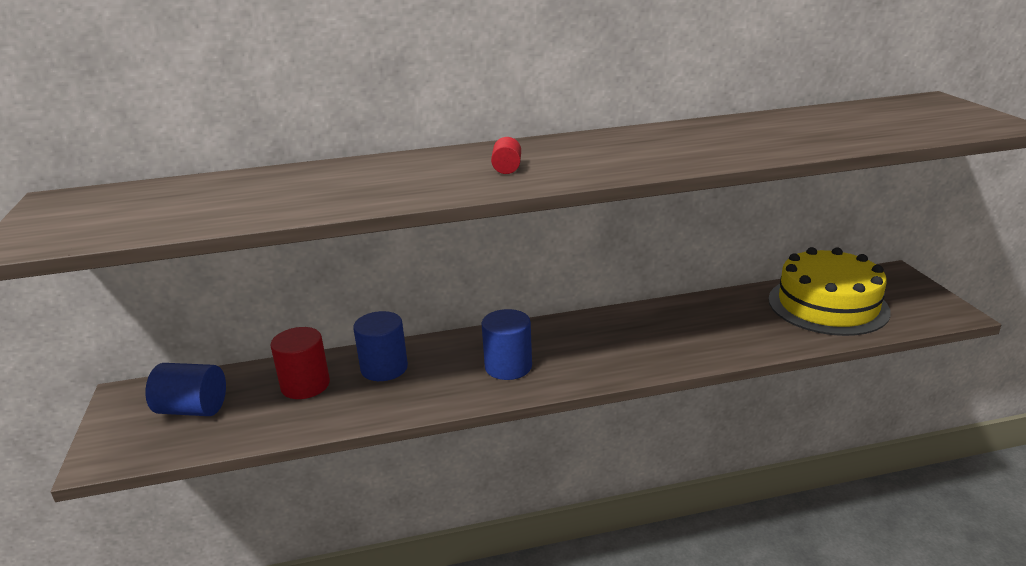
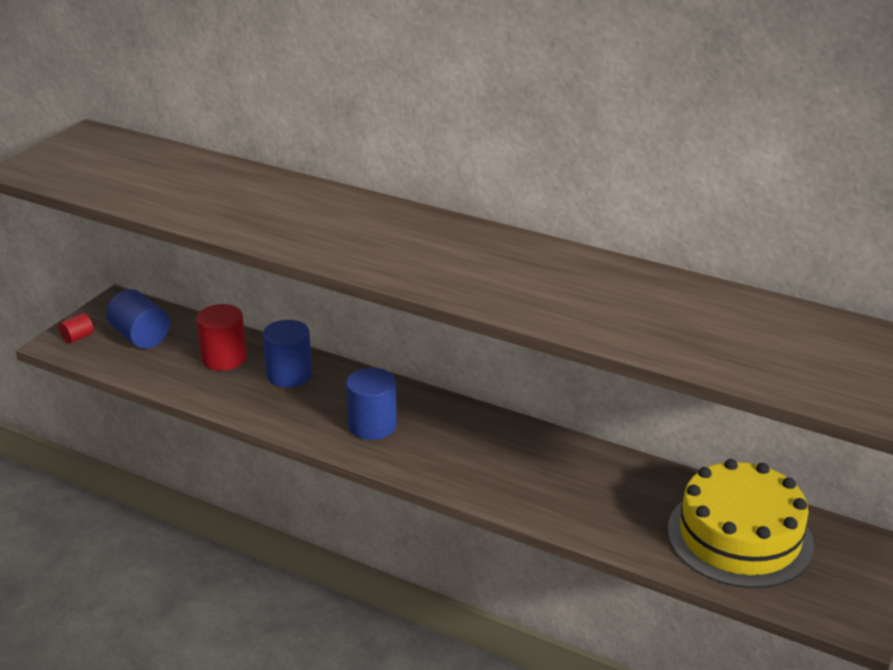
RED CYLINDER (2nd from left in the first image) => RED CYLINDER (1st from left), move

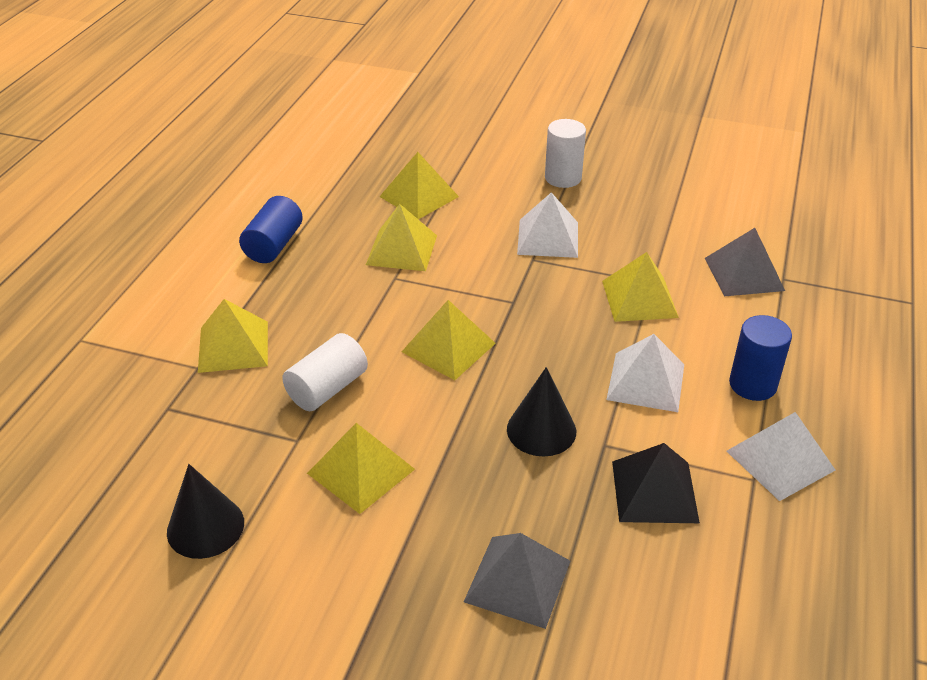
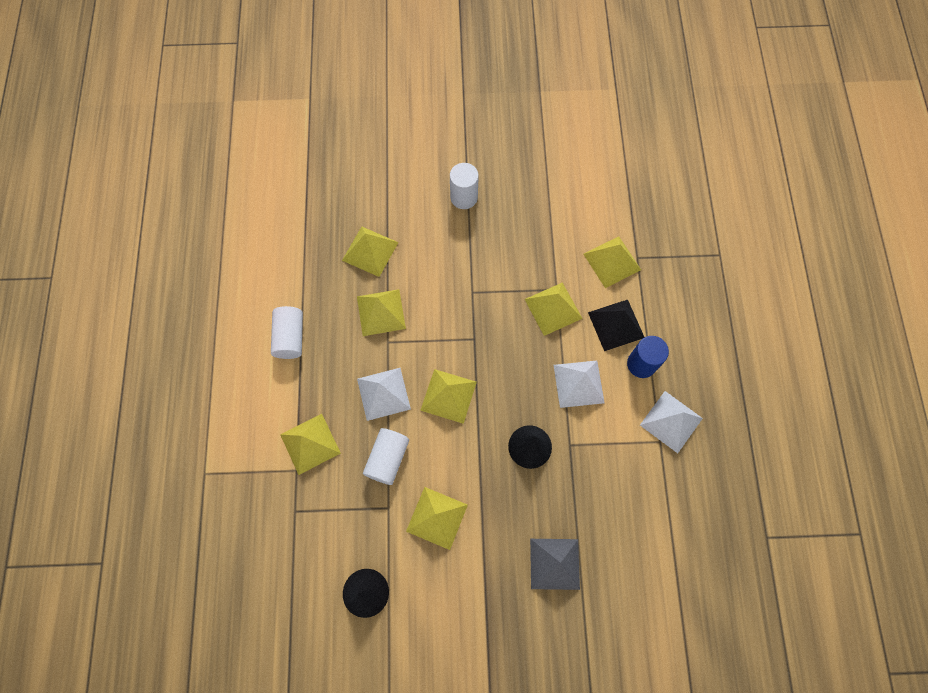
BLUE CYLINDER (1st from left) => WHITE CYLINDER (1st from left)
WHITE PYRAMID (1st from left), move
BLACK PYRAMID, move
GREY PYRAMID (2nd from left) => YELLOW PYRAMID (7th from left)

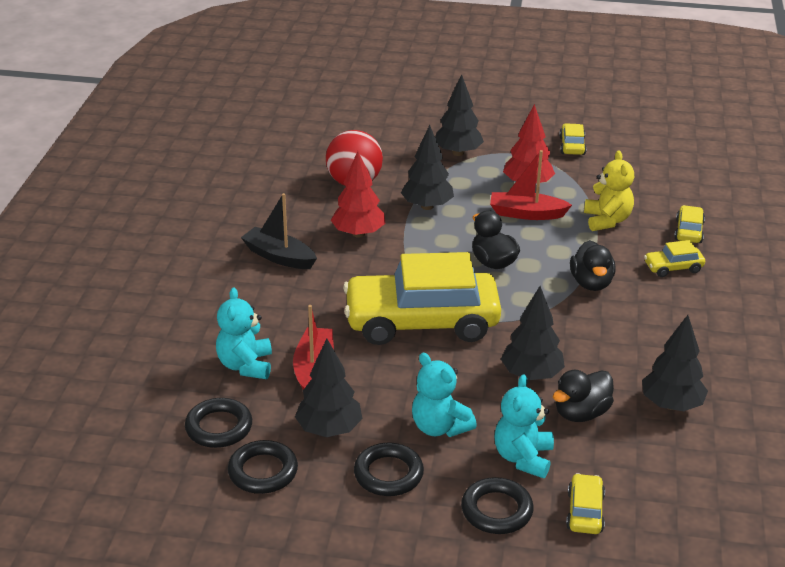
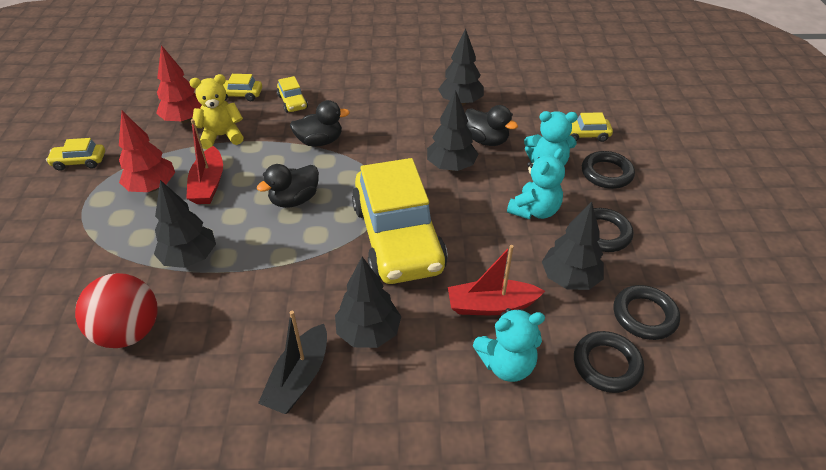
RED TREE (1st from left in the first image) => RED TREE (2nd from left), move
BLACK TREE (3rd from left in the first image) => BLACK TREE (2nd from left), move

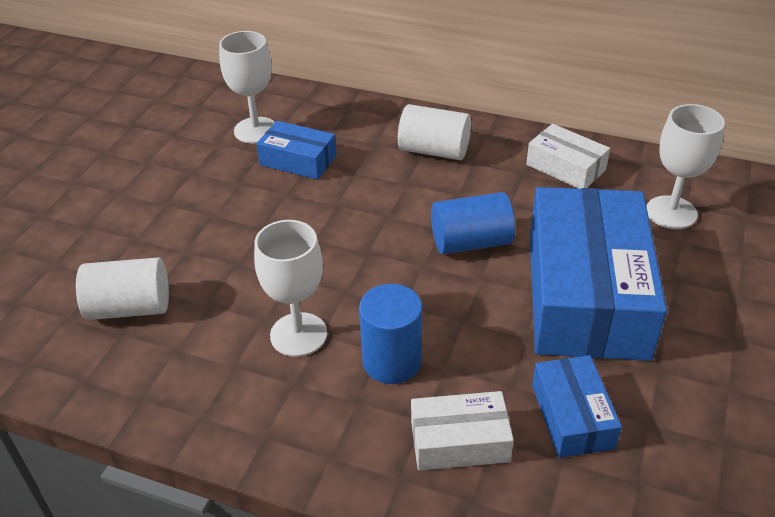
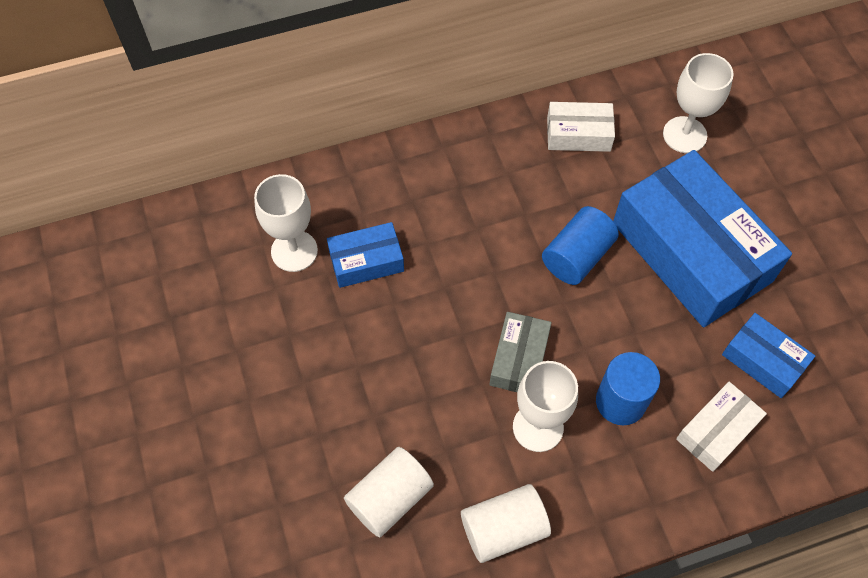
WHITE CYLINDER (2nd from left), move
nothing => GREY BOX

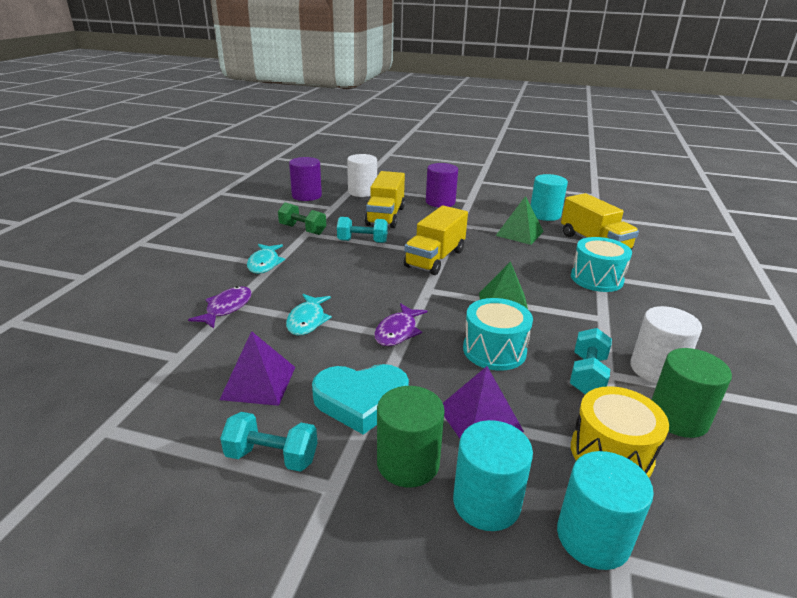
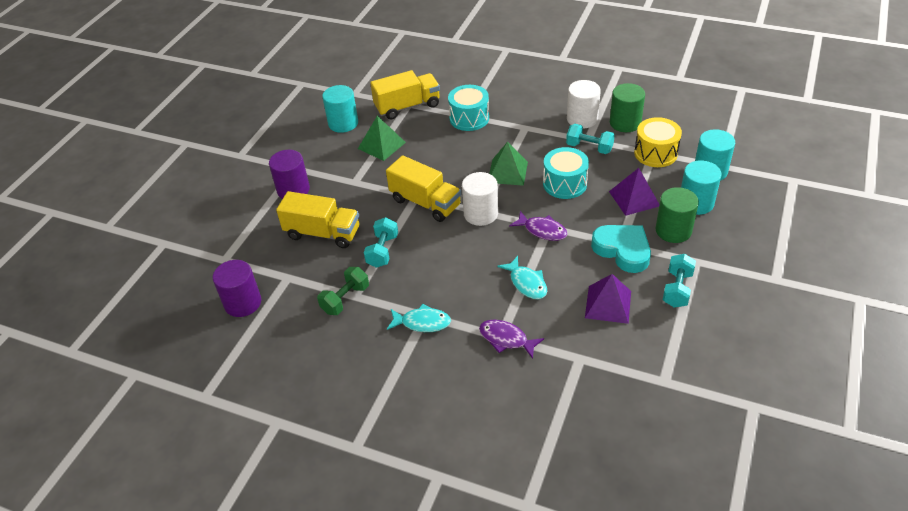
TURQUOISE FISH (2nd from left), 45 degrees clockwise
TURQUOISE HEART, 45 degrees counterclockwise
WHITE CYLINDER (1st from left), move

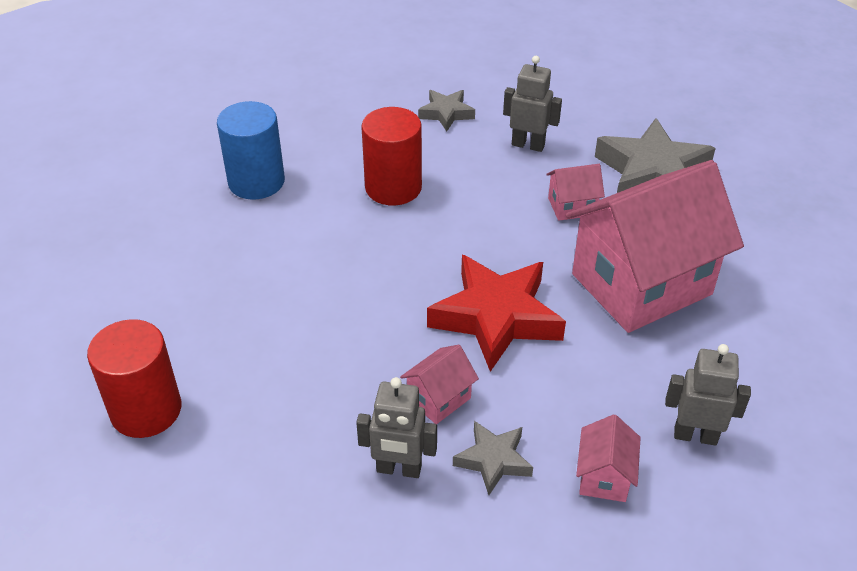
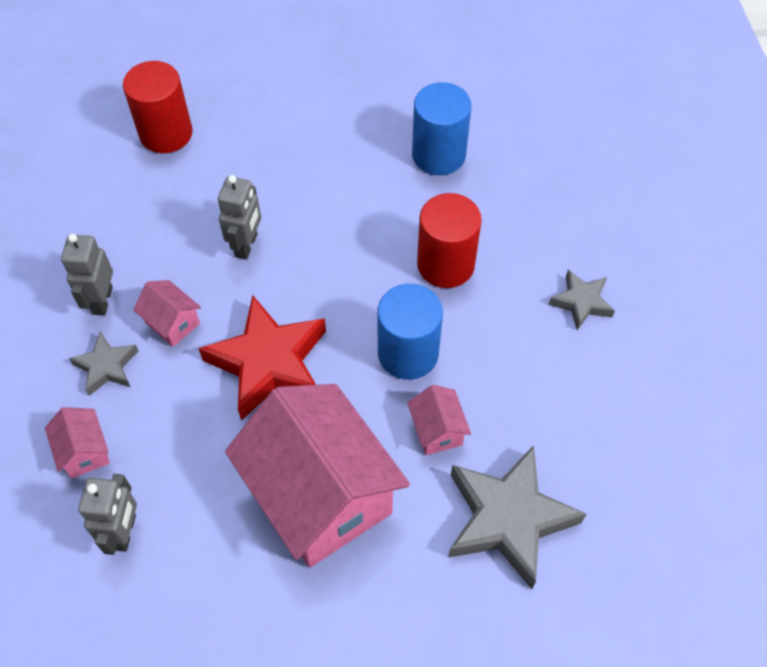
GREY ROBOT (2nd from left in the first image) => GREY ROBOT (3rd from left), move
PINK HOUSE (3rd from left in the first image) => PINK HOUSE (1st from left), 60 degrees clockwise
nothing => BLUE CYLINDER (1st from left)

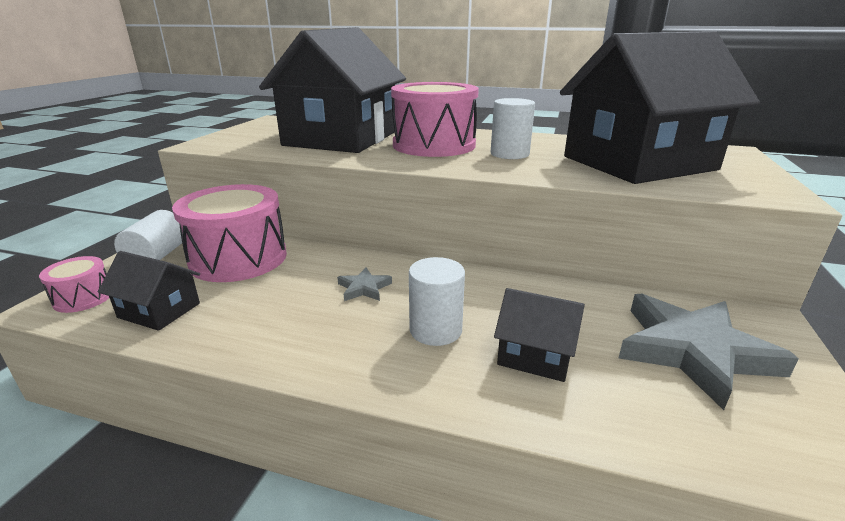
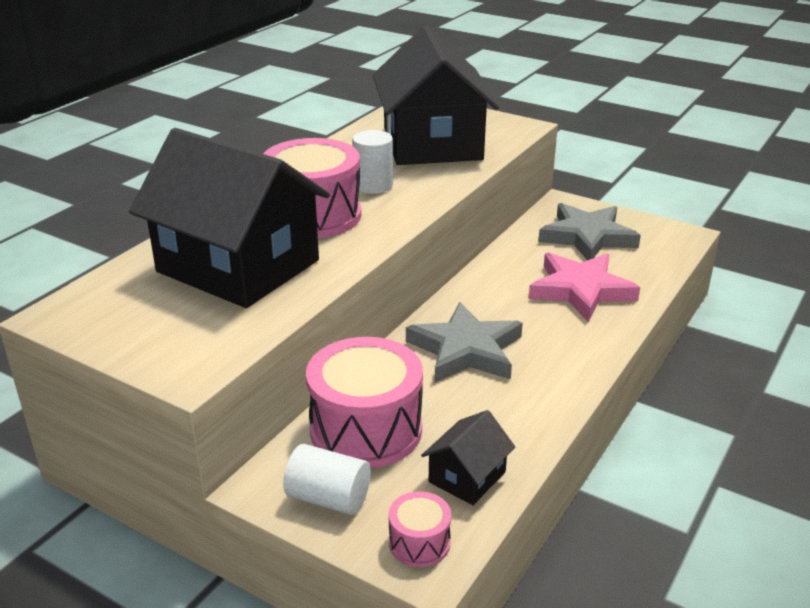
GREY STAR (1st from left), x2.25
WHITE CYLINDER (2nd from left) => nothing
BLACK HOUSE (3rd from left) => PINK STAR

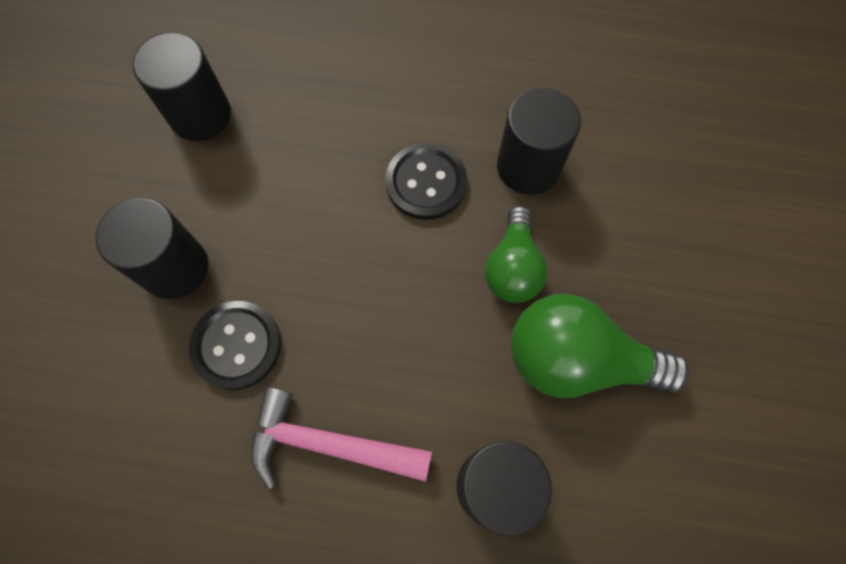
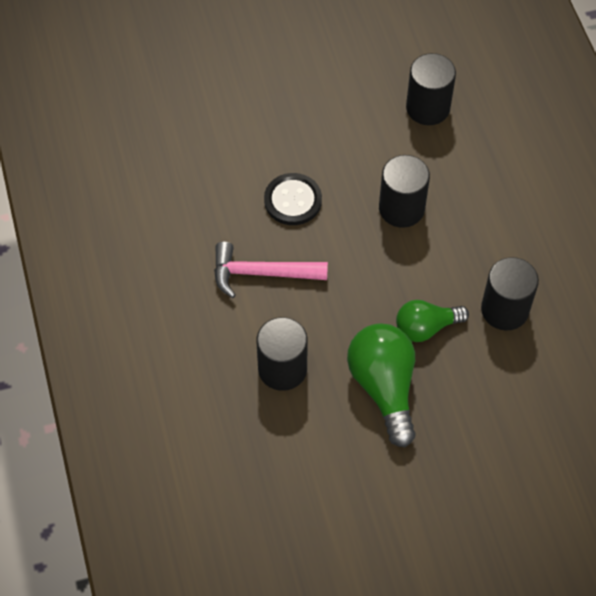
BLACK CYLINDER (1st from left in the first image) => BLACK CYLINDER (2nd from left), move
PINK HAMMER, 75 degrees counterclockwise
BLACK BUTTON (2nd from left) => nothing

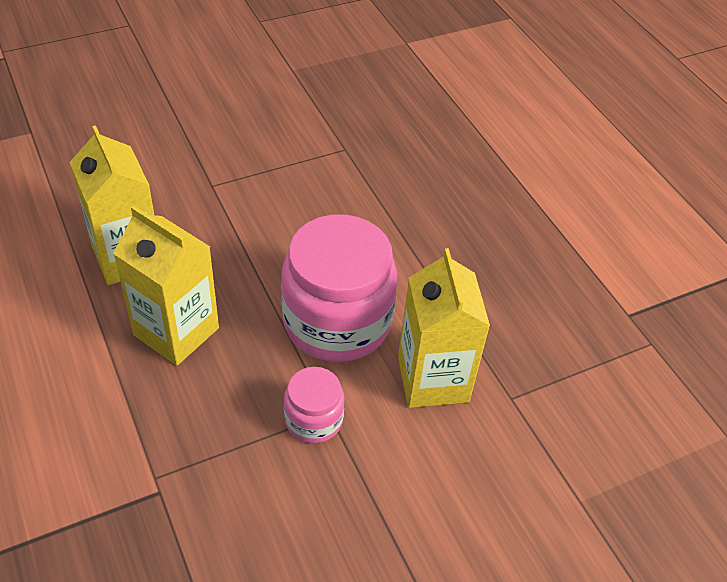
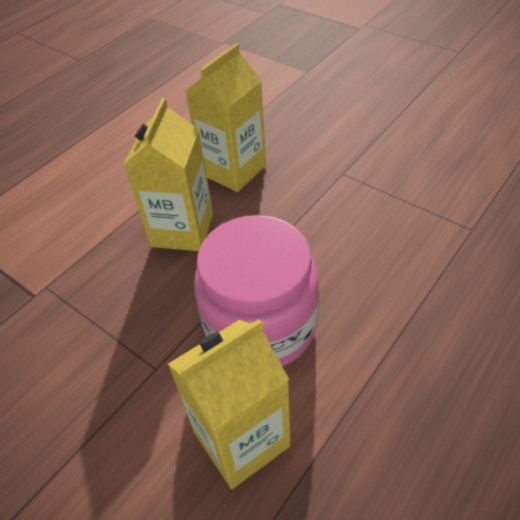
PINK JAR (1st from left) => nothing

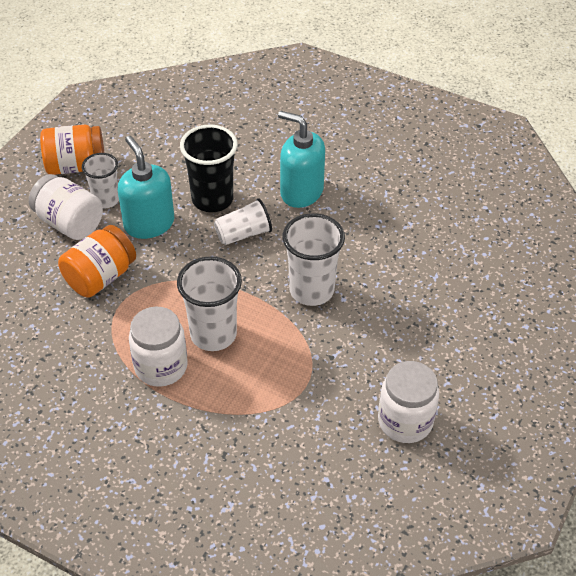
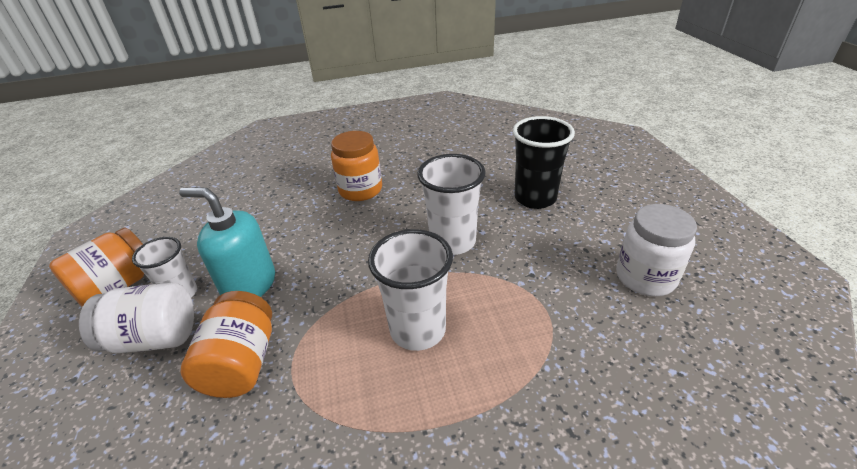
WHITE JAR (2nd from left) => nothing
BLACK CUP, move
WHITE CUP (3rd from left) => nothing
TURQUOISE SOAP DISPENSER (2nd from left) => ORANGE JAR (3rd from left)

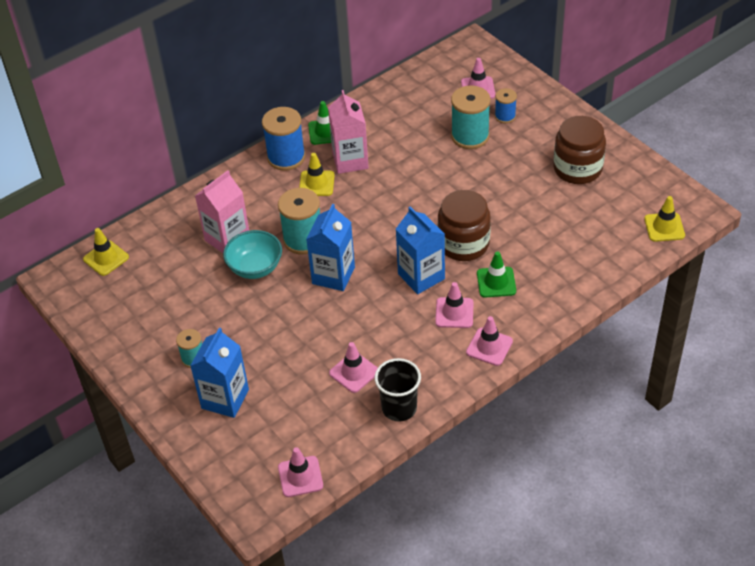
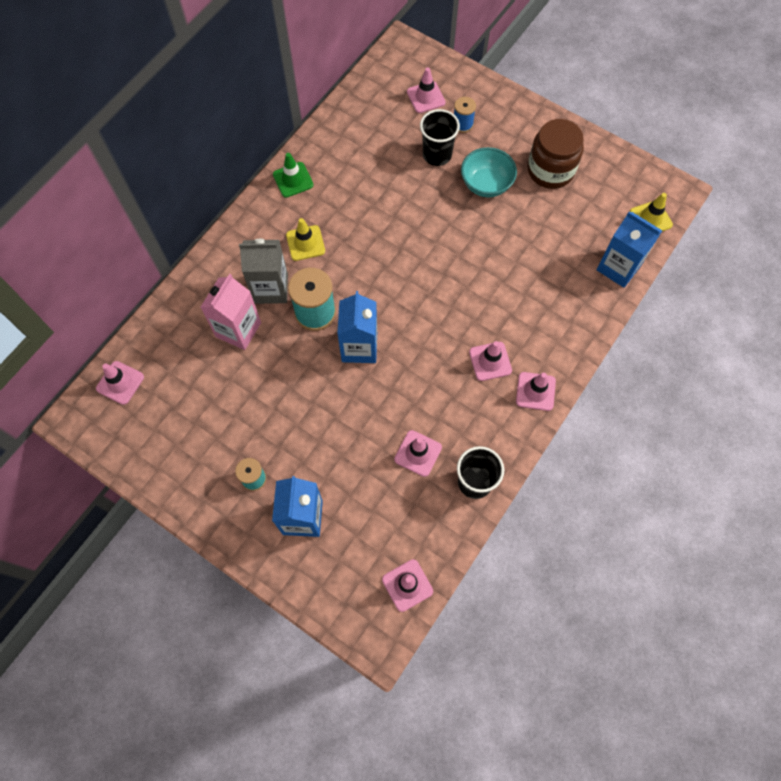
YELLOW TRAFFIC CONE (1st from left) => PINK TRAFFIC CONE (1st from left)
TURQUOISE BOWL, move
BLUE SPOOL (1st from left) => nothing
PINK CARTON (2nd from left) => nothing
BLUE CARTON (3rd from left), move
BROWN JAR (1st from left) => nothing
TURQUOISE SPOOL (3rd from left) => BLACK CUP (1st from left)
GREEN TRAFFIC CONE (2nd from left) => nothing
nothing => GREY CARTON

